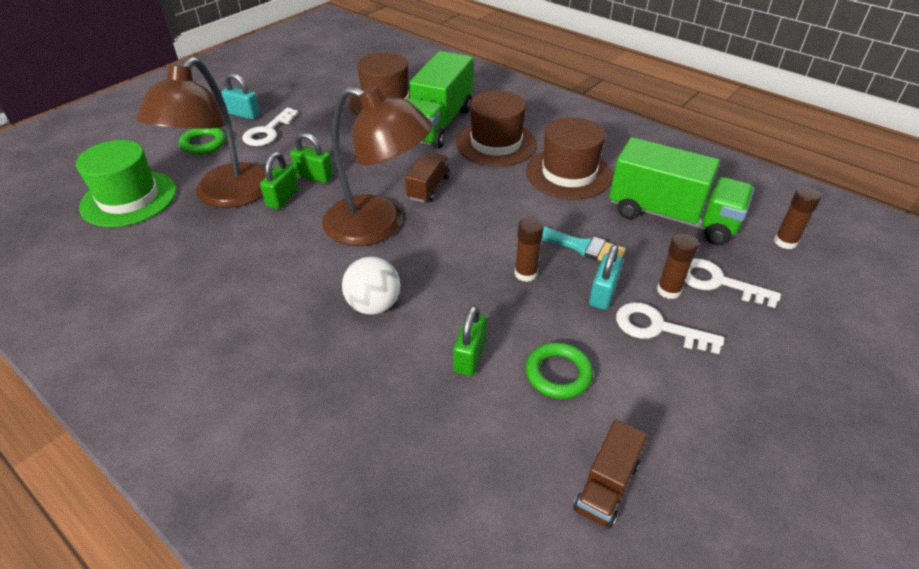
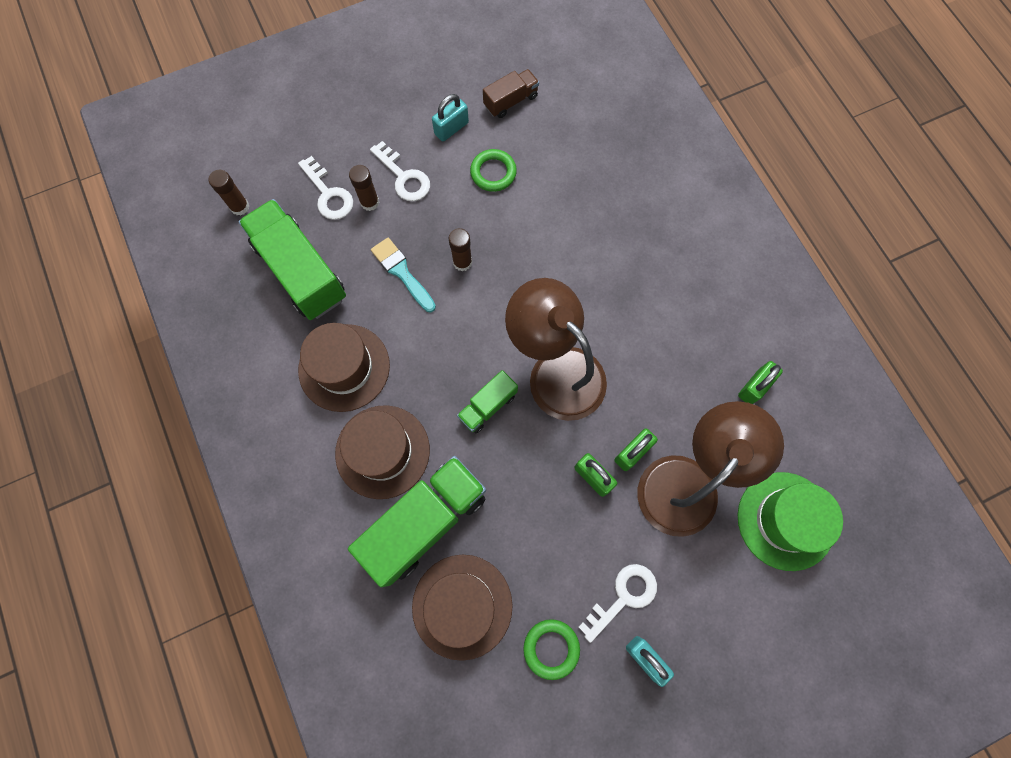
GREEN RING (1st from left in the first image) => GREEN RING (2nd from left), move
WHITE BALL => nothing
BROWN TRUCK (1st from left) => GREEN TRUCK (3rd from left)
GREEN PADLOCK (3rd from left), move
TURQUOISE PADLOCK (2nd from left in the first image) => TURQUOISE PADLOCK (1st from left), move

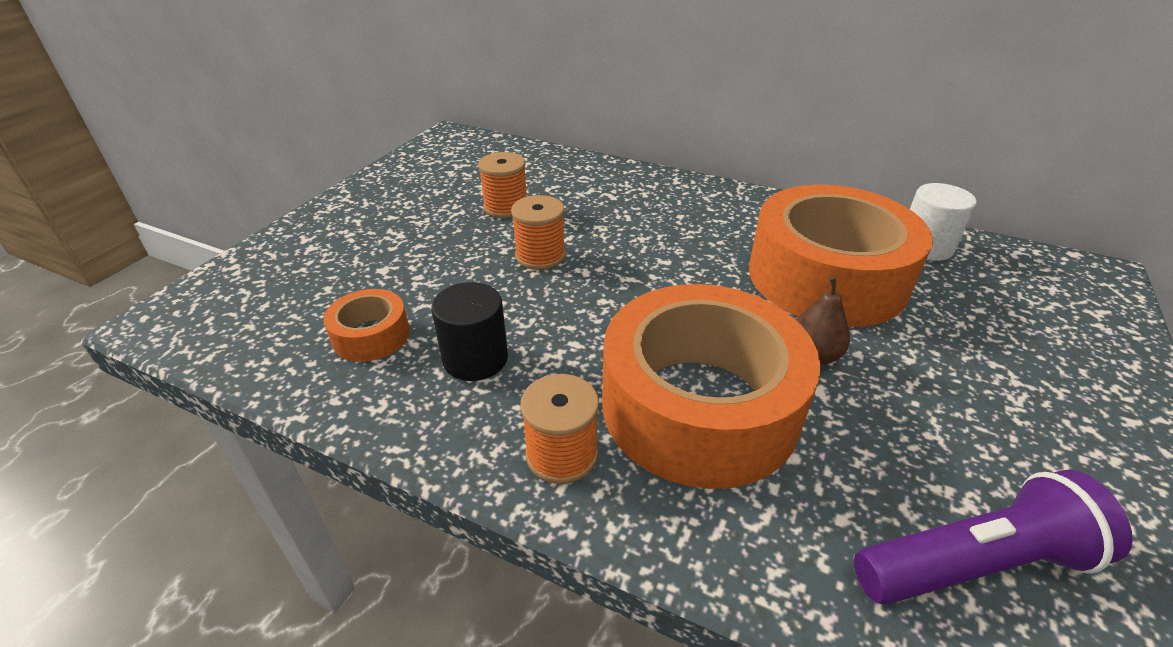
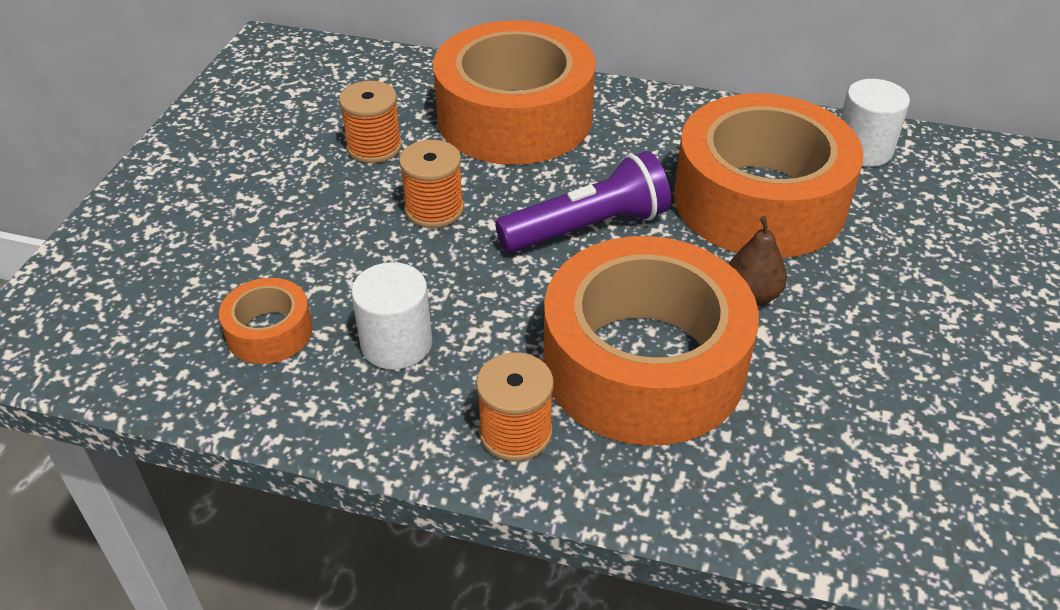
BLACK CYLINDER => WHITE CYLINDER (1st from left)
PURPLE FLASHLIGHT, move
nothing => ORANGE TAPE (2nd from left)

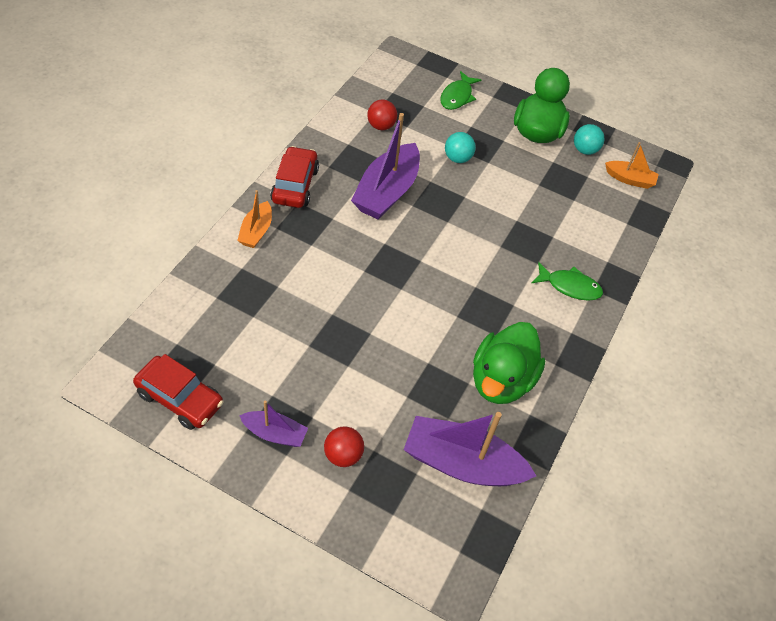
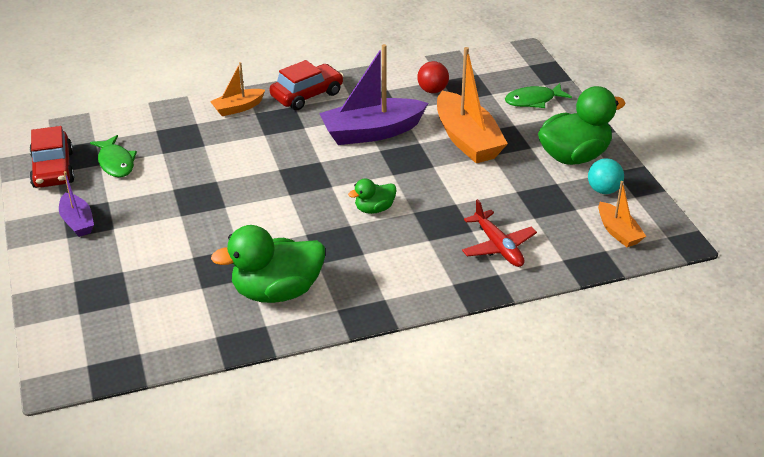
RED BALL (1st from left) => nothing
PURPLE BOAT (3rd from left) => nothing
TURQUOISE BALL (1st from left) => ORANGE BOAT (2nd from left)
GREEN FISH (2nd from left in the first image) => GREEN FISH (1st from left), move
nothing => GREEN DUCK (2nd from left)
nothing => RED PLANE

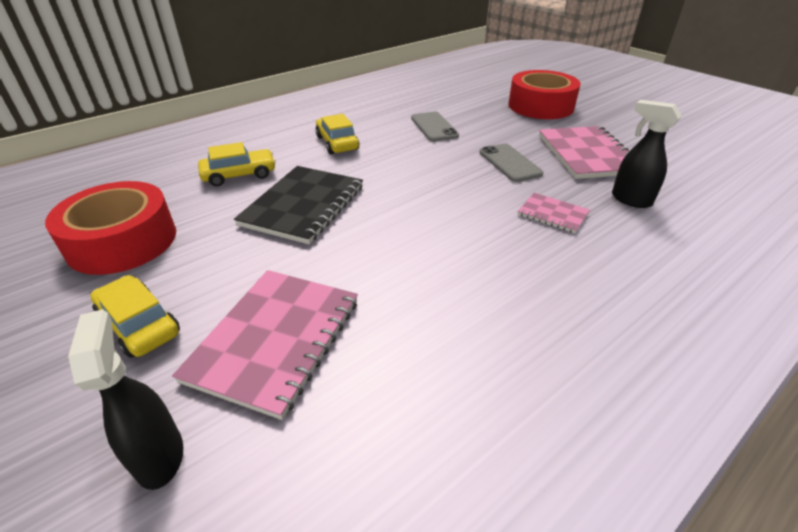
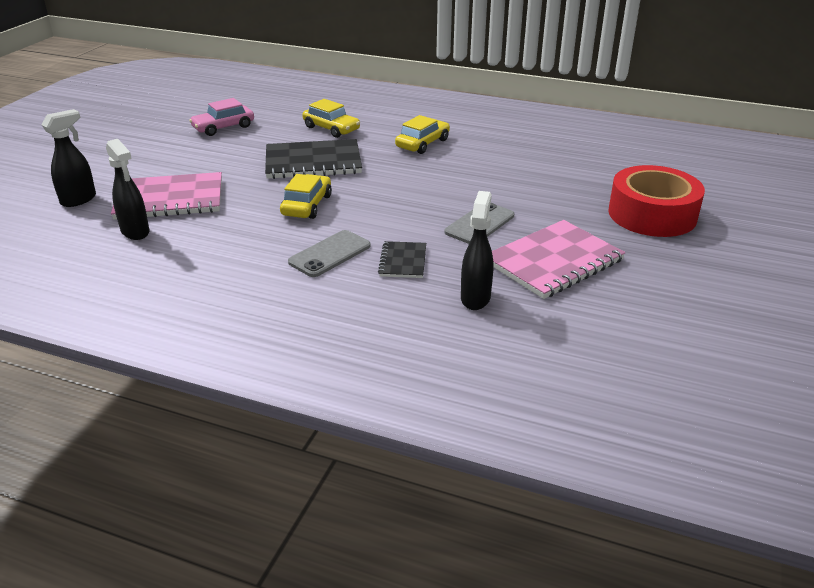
RED TAPE (1st from left) => PINK CAR
YELLOW CAR (1st from left), move
GREY PHONE (1st from left), move
PINK NOTEBOOK (2nd from left) => BLACK NOTEBOOK (2nd from left)
nothing => BLACK SPRAY BOTTLE (2nd from left)

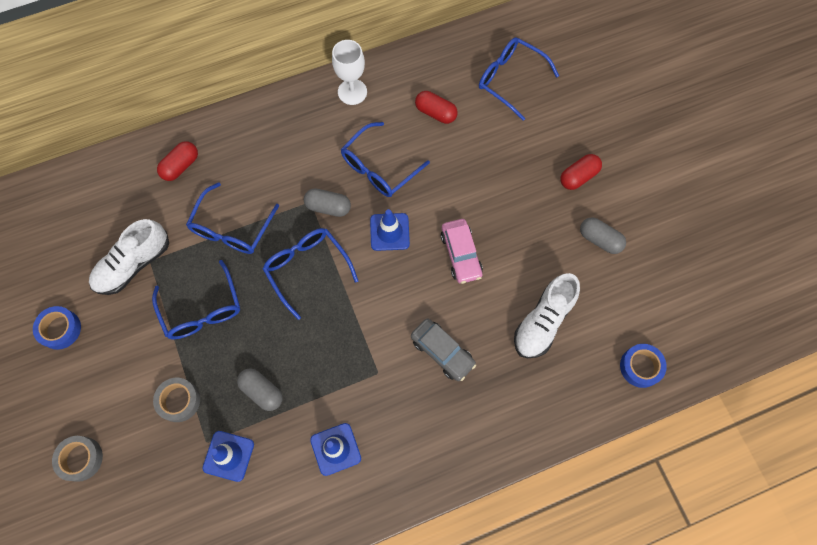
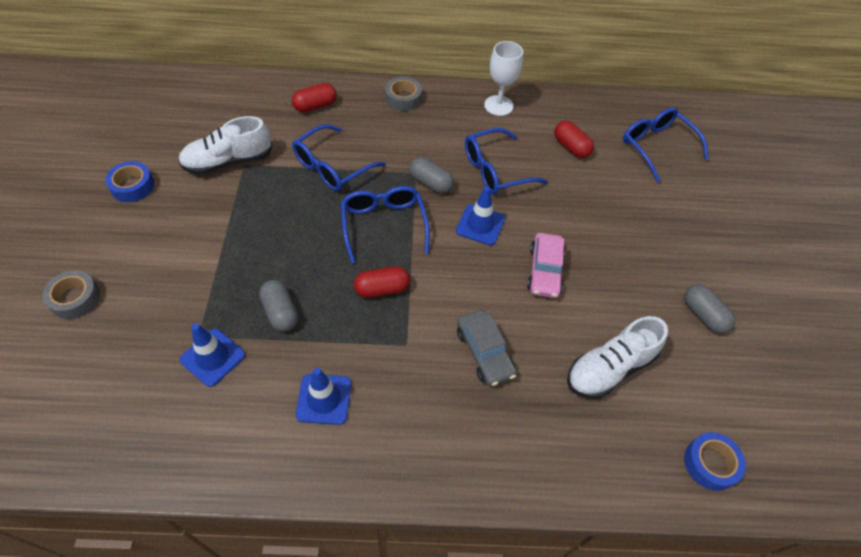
BLUE GLASSES (1st from left) => nothing
GREY TAPE (2nd from left), move
RED CAPSULE (3rd from left in the first image) => RED CAPSULE (2nd from left), move

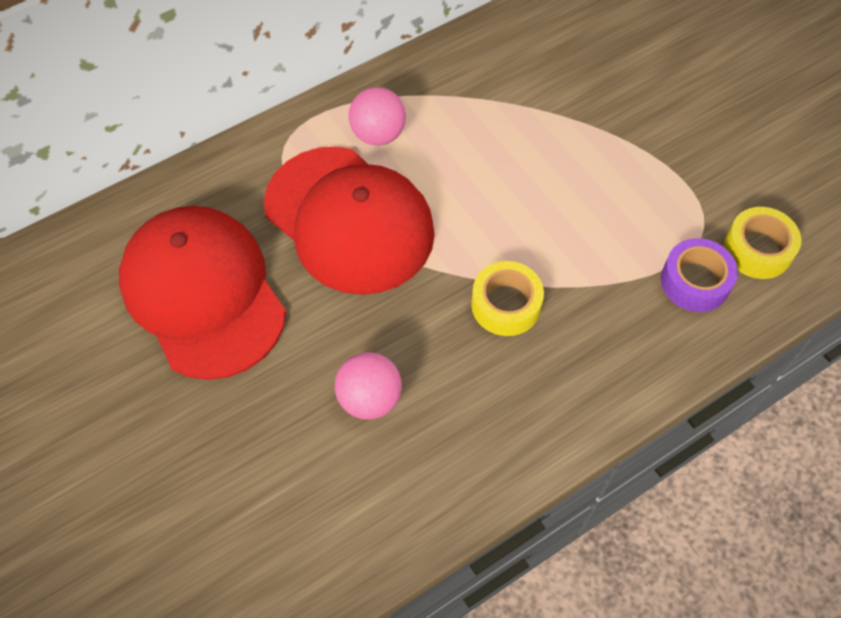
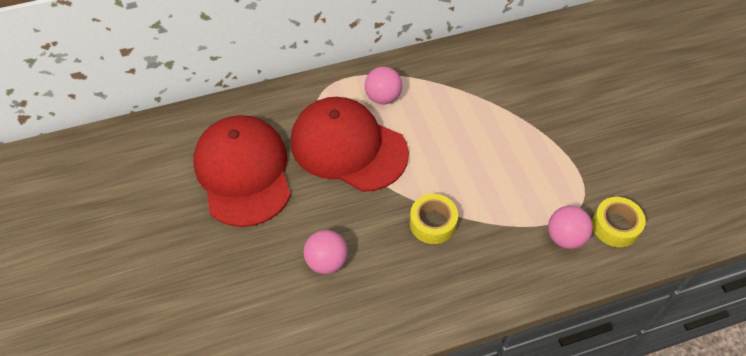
RED CAP (2nd from left), 150 degrees clockwise
PURPLE TAPE => PINK BALL (3rd from left)

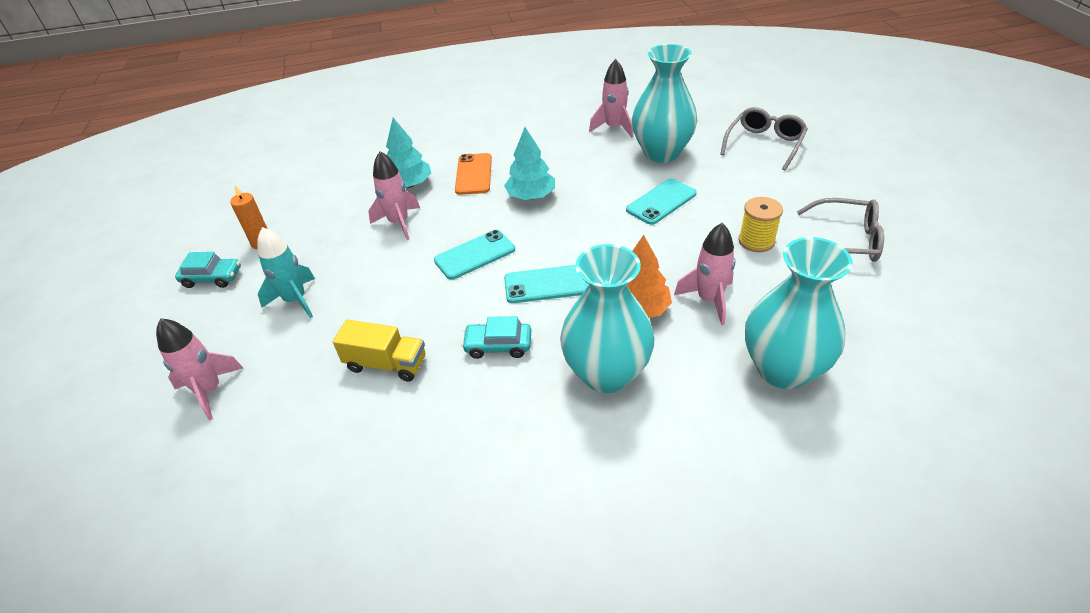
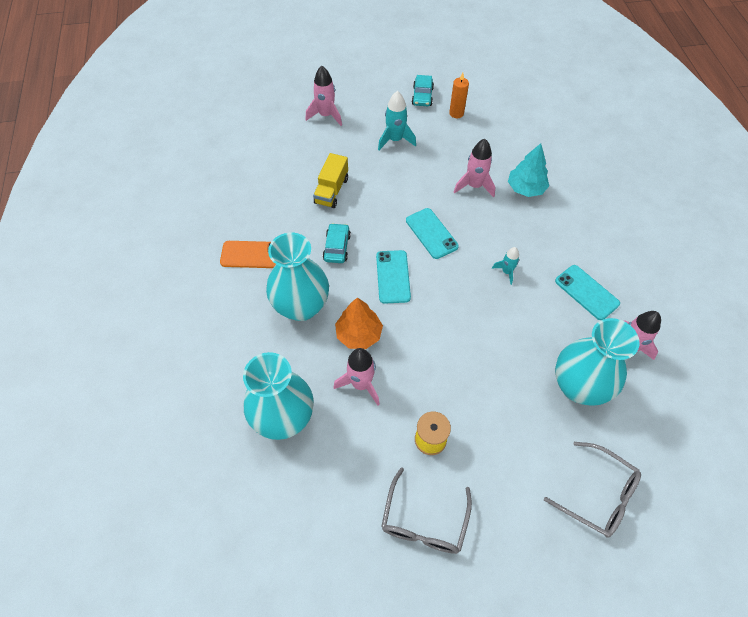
ORANGE PHONE, move
TURQUOISE TREE (2nd from left) => TURQUOISE ROCKET (2nd from left)
TURQUOISE PHONE (3rd from left), move

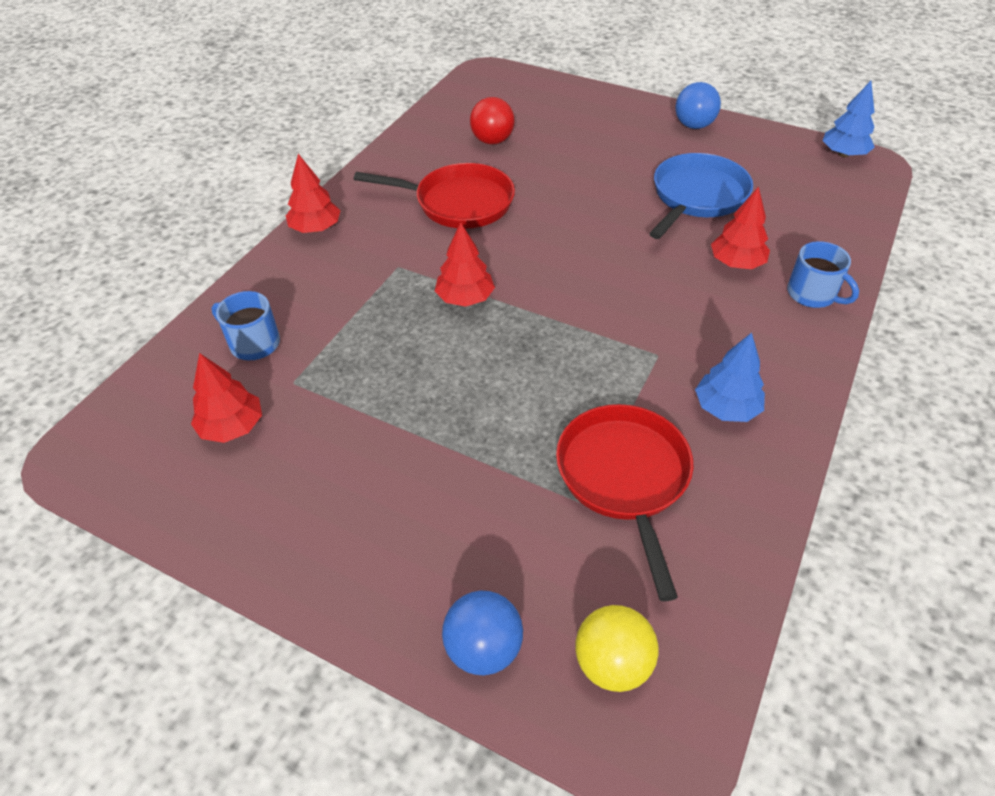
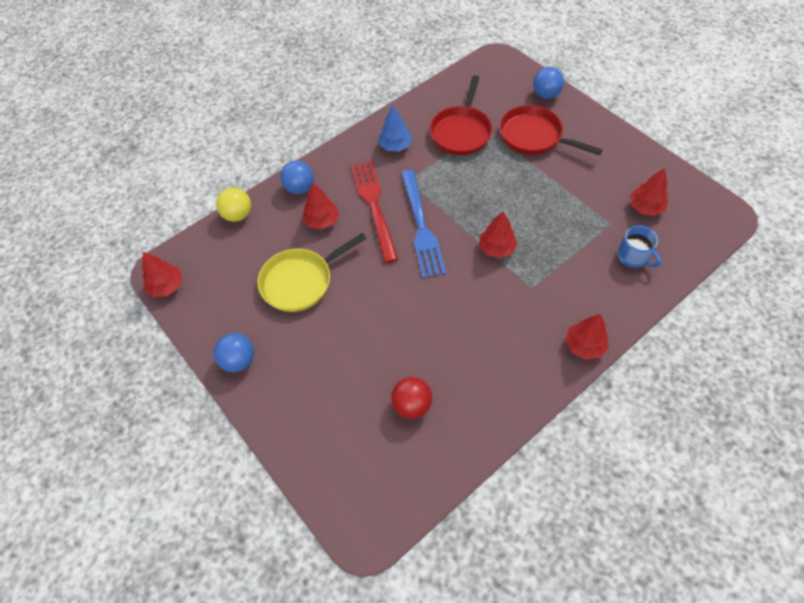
RED PAN (1st from left in the first image) => RED PAN (2nd from left), move
YELLOW BALL, move
BLUE PAN => YELLOW PAN
BLUE MUG (2nd from left) => BLUE BALL (2nd from left)
BLUE TREE (2nd from left) => RED TREE (1st from left)
nothing => RED FORK
nothing => BLUE FORK

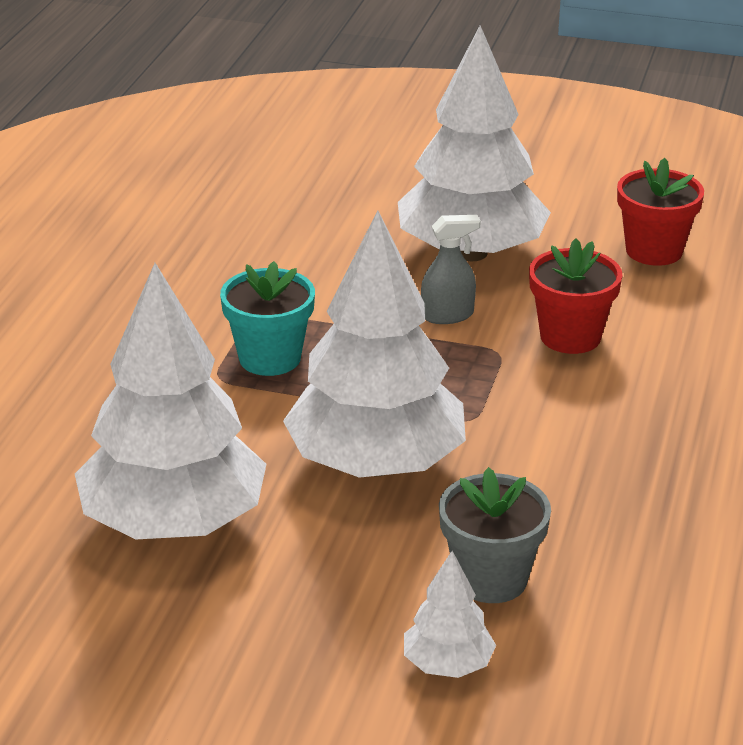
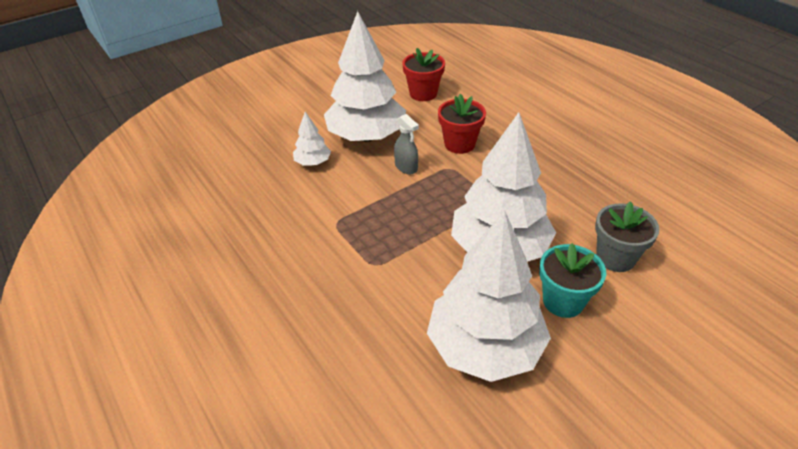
TURQUOISE FLOWER POT, move
WHITE TREE (3rd from left in the first image) => WHITE TREE (1st from left), move
GREY SPRAY BOTTLE, 120 degrees clockwise

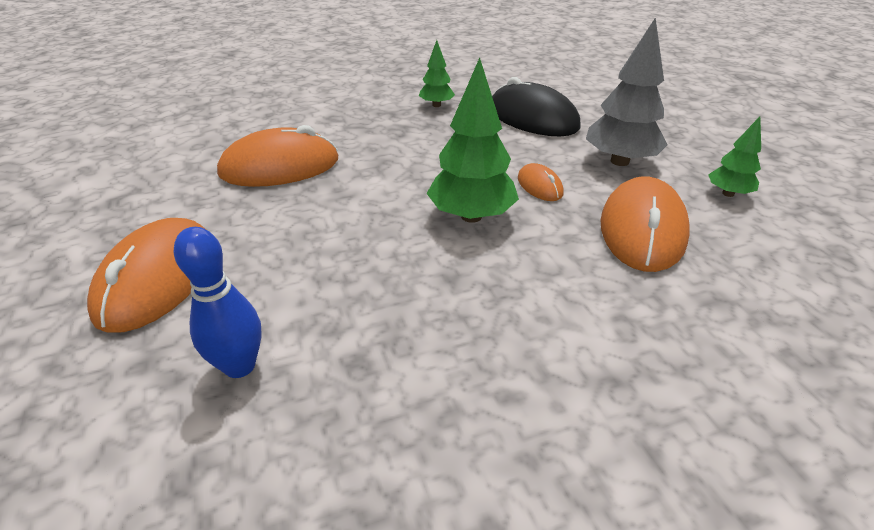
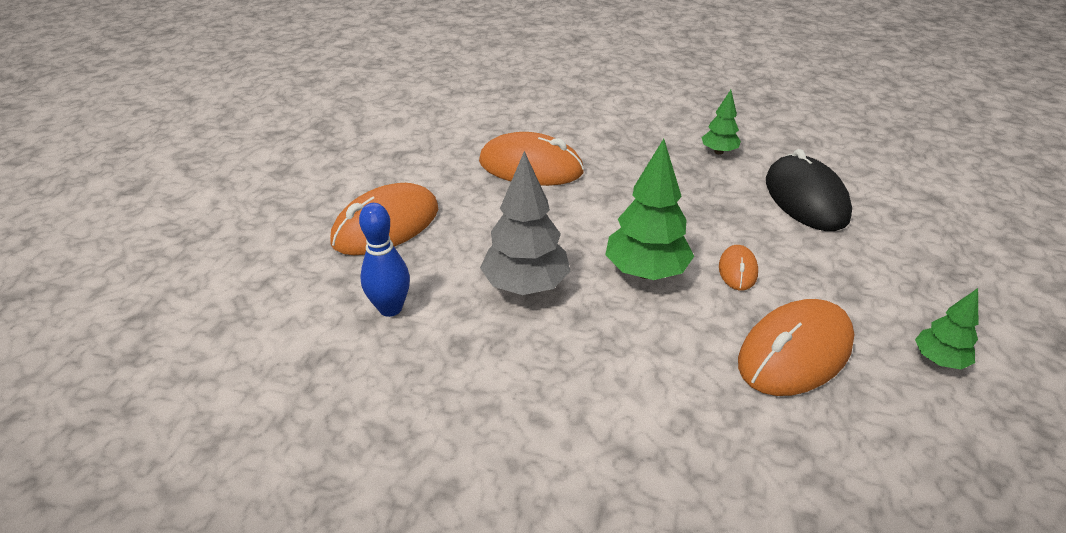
GREY TREE, move

